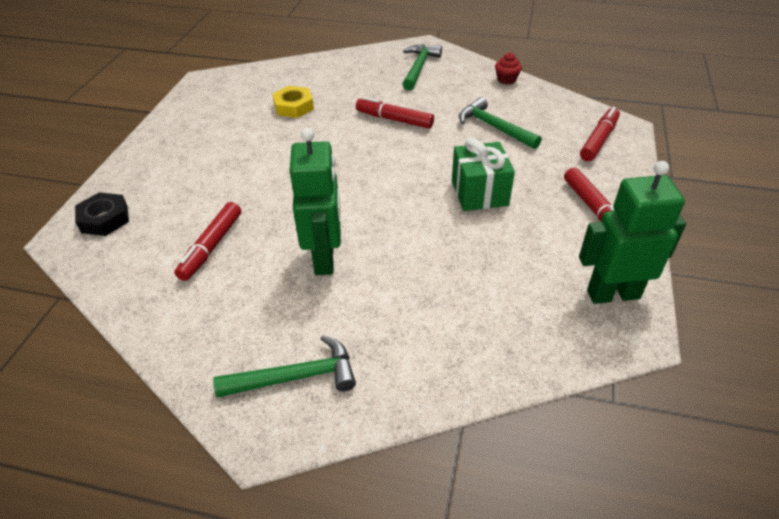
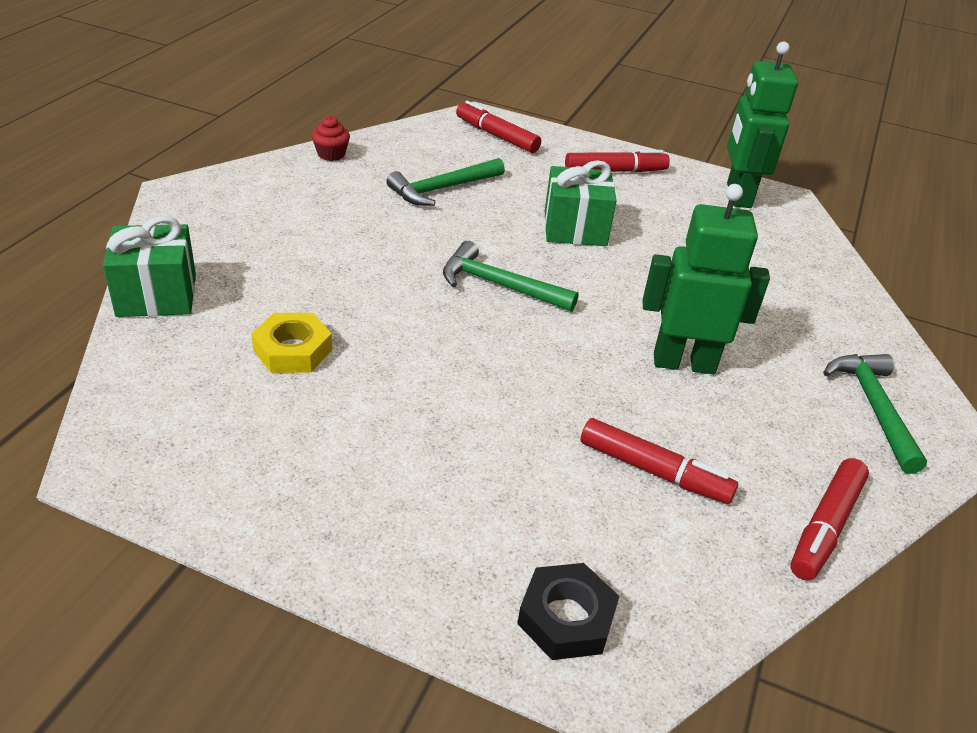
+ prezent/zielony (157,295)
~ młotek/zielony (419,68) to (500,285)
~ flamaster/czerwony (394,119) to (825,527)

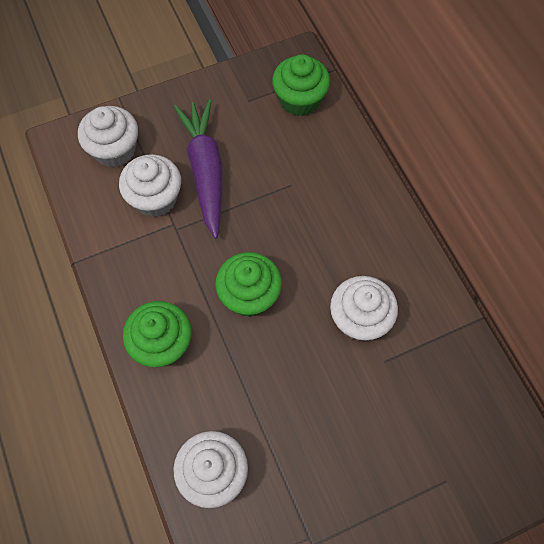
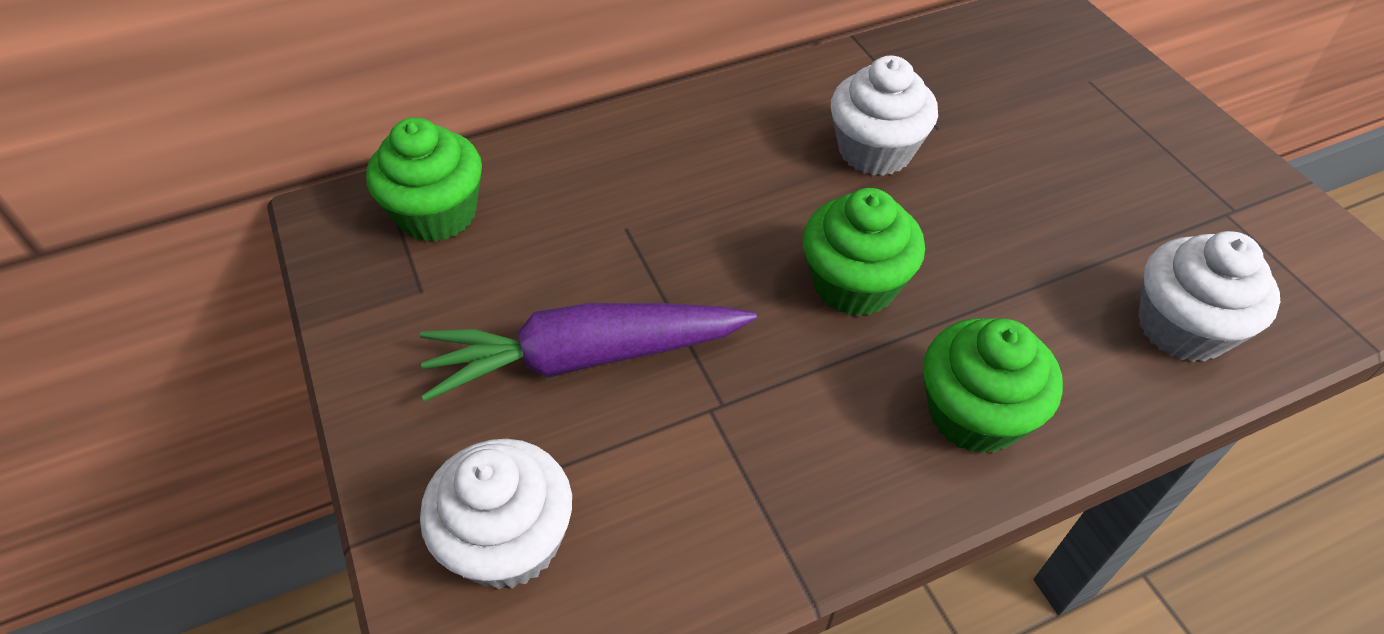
- muffinka/biały (155,198)

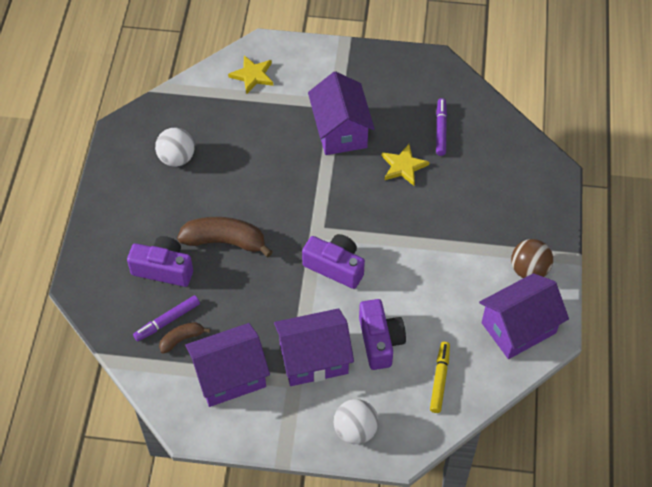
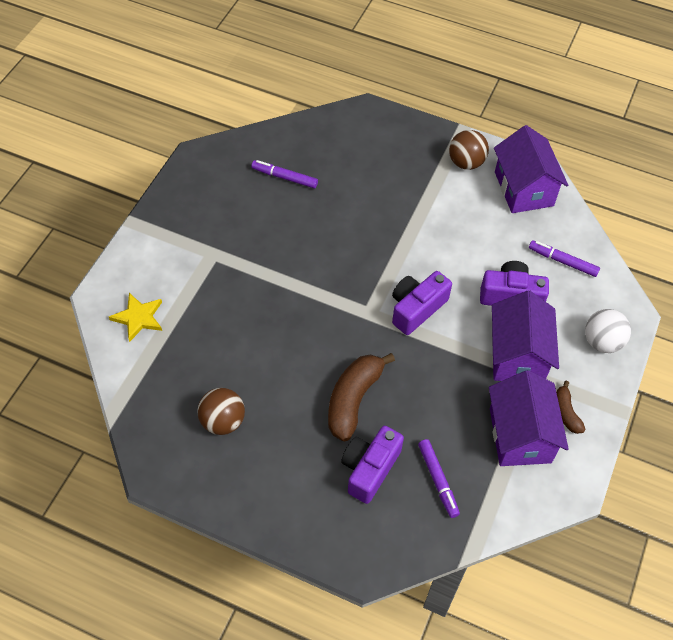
~ piłka/biały (177,158) to piłka/brązowy (223,421)
~ flamaster/żółty (439,379) to flamaster/fioletowy (562,261)
~ banan/brązowy (182,339) to (566,412)
- domek/fioletowy (340,131)
- gwiazda/żółty (403,166)

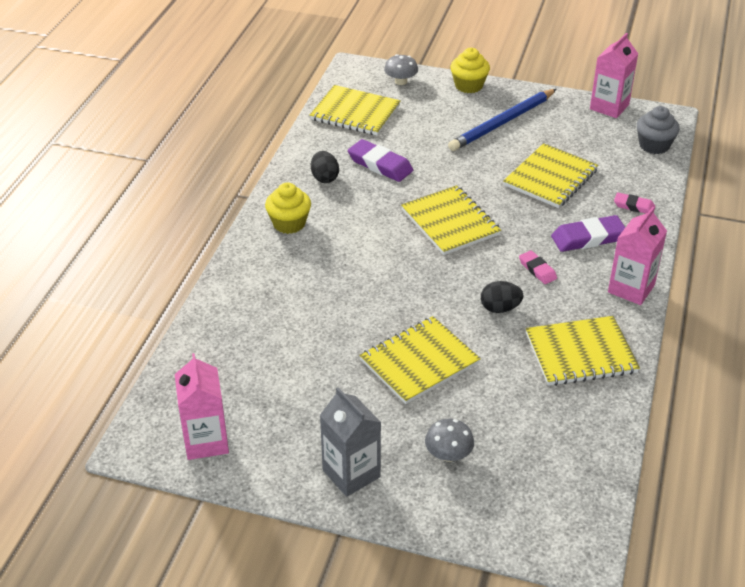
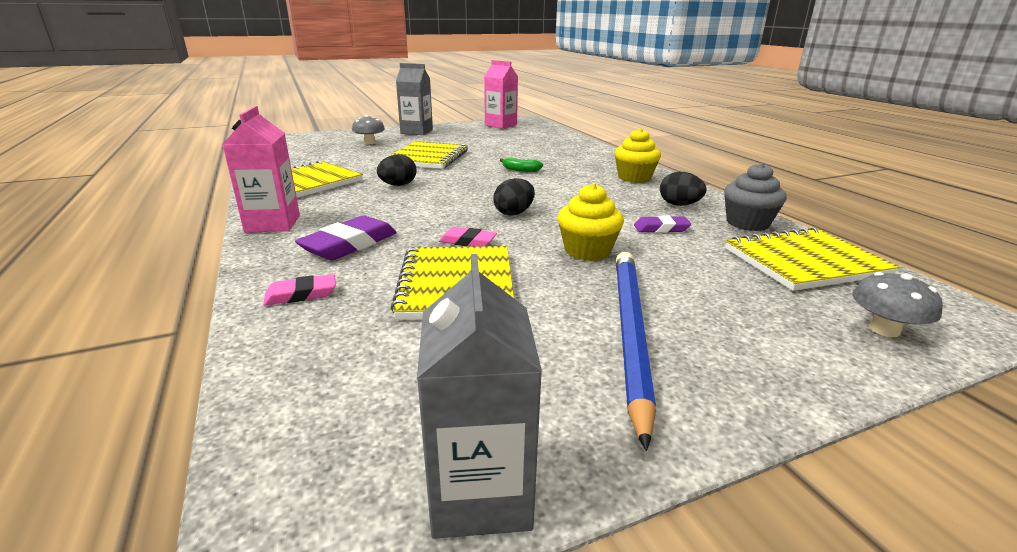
~ karton mleka/różowy (609,107) to karton mleka/szary (480,493)
~ gumka do mazania/różowy (537,270) to (468,241)
~ zeszyt/żółty (450,222) to jajko/czarny (514,213)
+ banan/zielony (520,170)
~ muffinka/żółty (469,85) to (587,251)
~ gumka do mazania/fioletowy (380,165) = (661,228) x0.59
~ muffinka/szary (654,145) to (747,223)

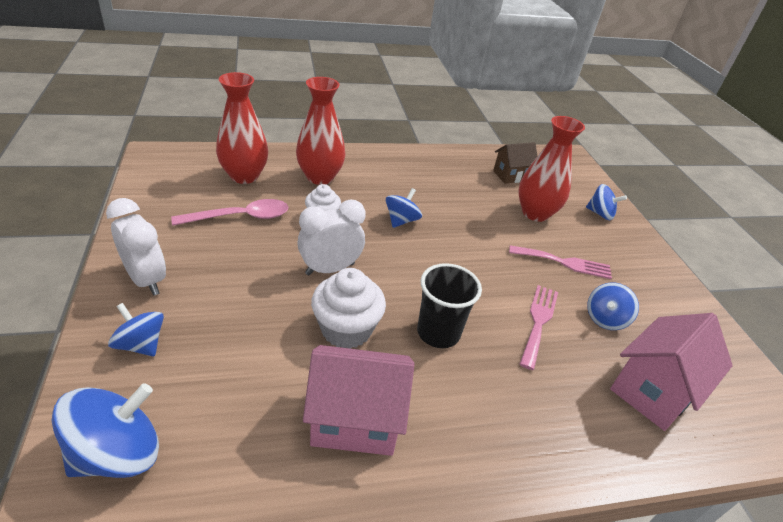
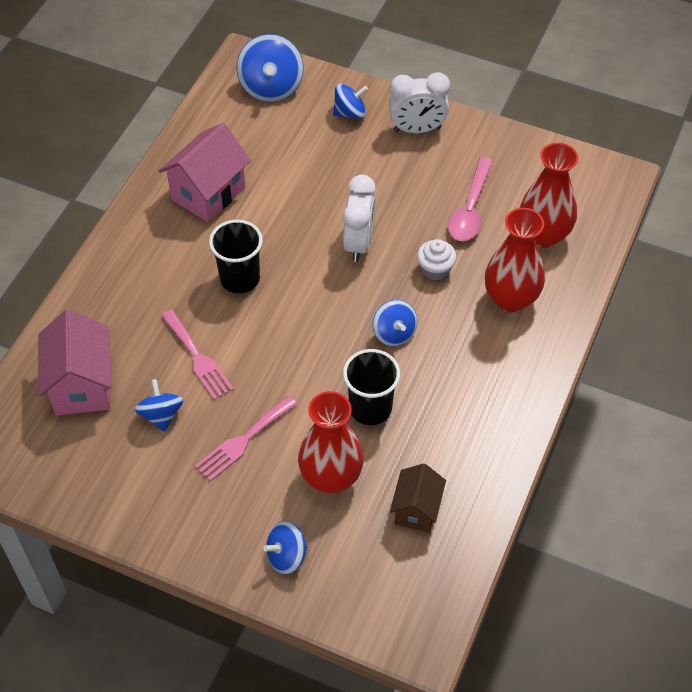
+ szklanka/czarny (370,408)
- muffinka/biały (346,329)

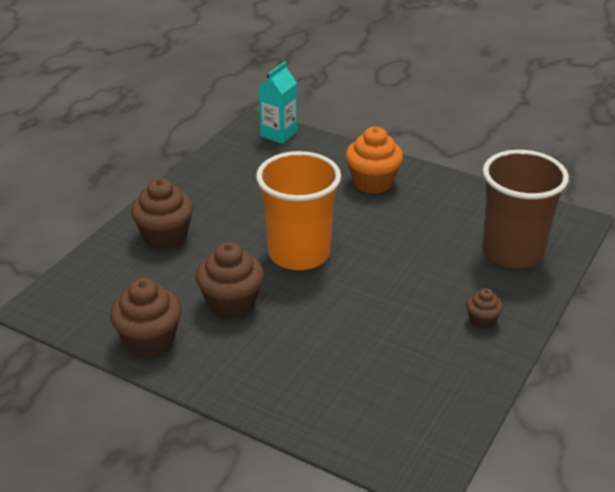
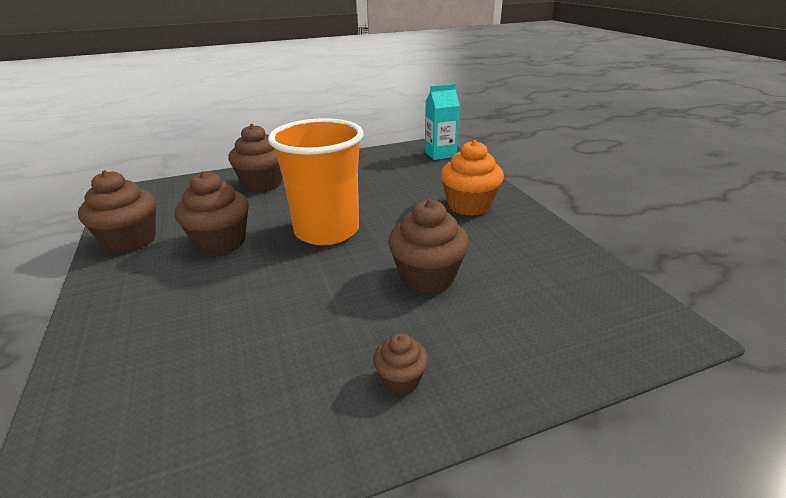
+ muffinka/brązowy (427,277)
- szklanka/brązowy (512,252)

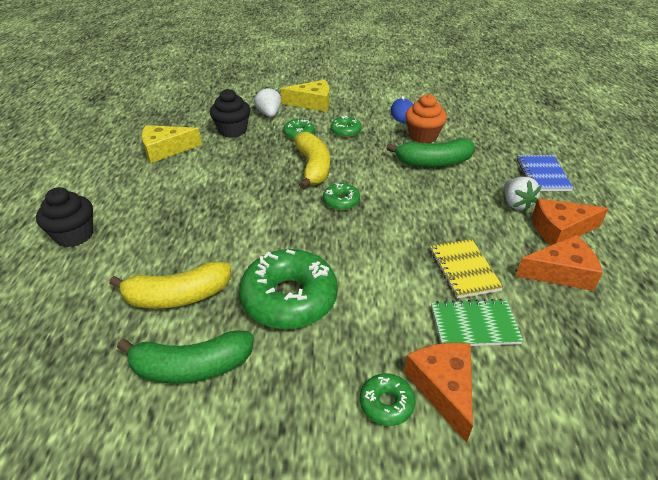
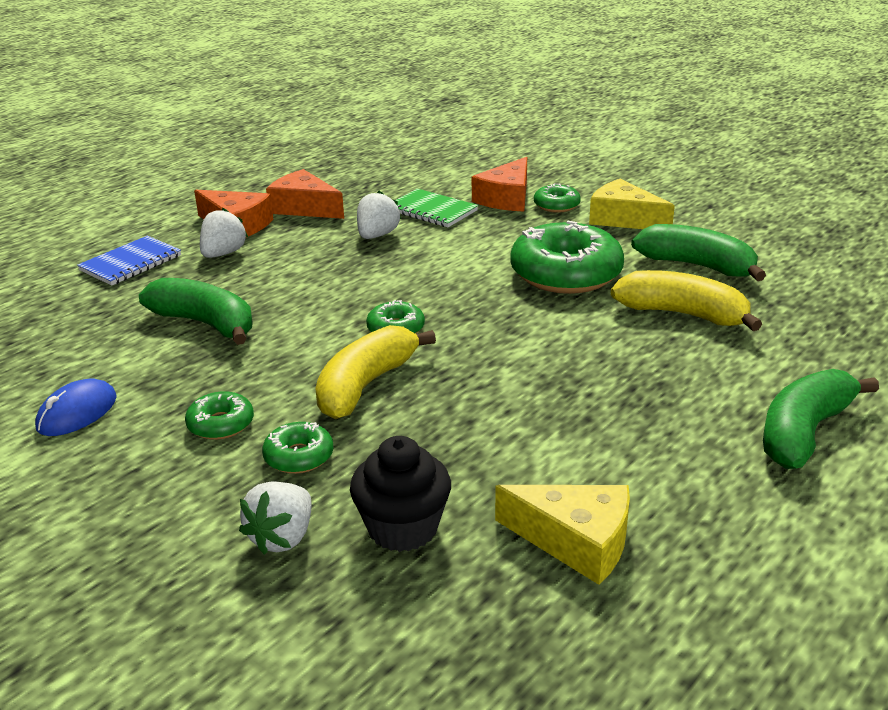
~ zeszyt/żółty (464,269) to truskawka/biały (377,235)
~ ser/żółty (312,103) to (623,219)
~ muffinka/czarny (74,235) to banan/zielony (804,432)
- muffinka/pomarańczowy (423,136)

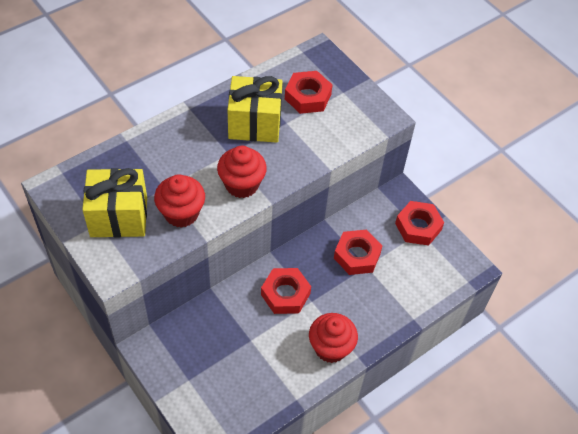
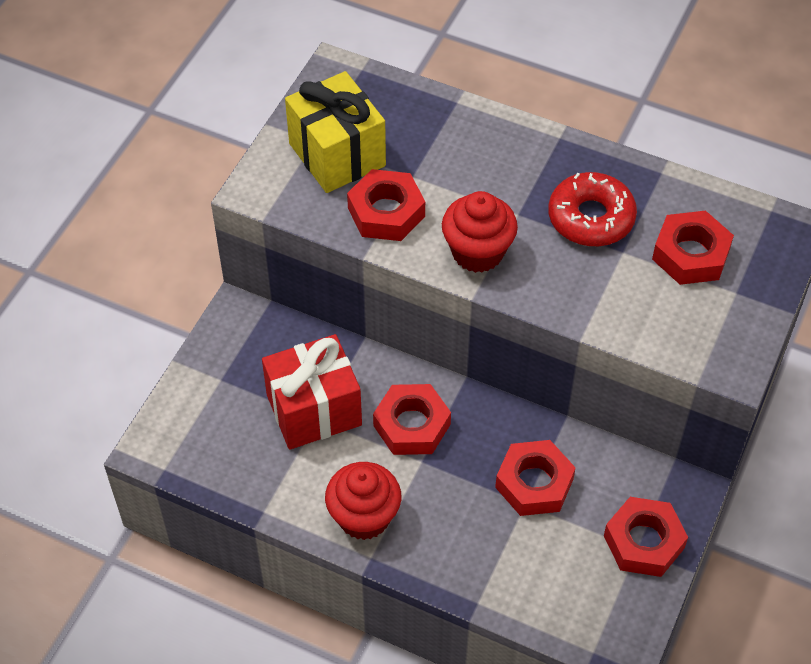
+ prezent/czerwony (314,410)
~ muffinka/czerwony (181,213) to nakrętka/czerwony (386,212)
~ prezent/żółty (255,124) to donut/czerwony (591,218)

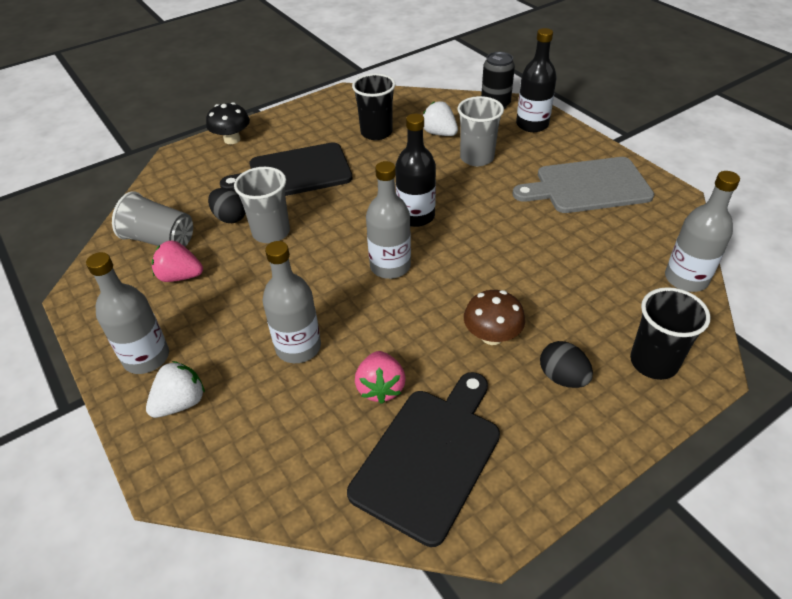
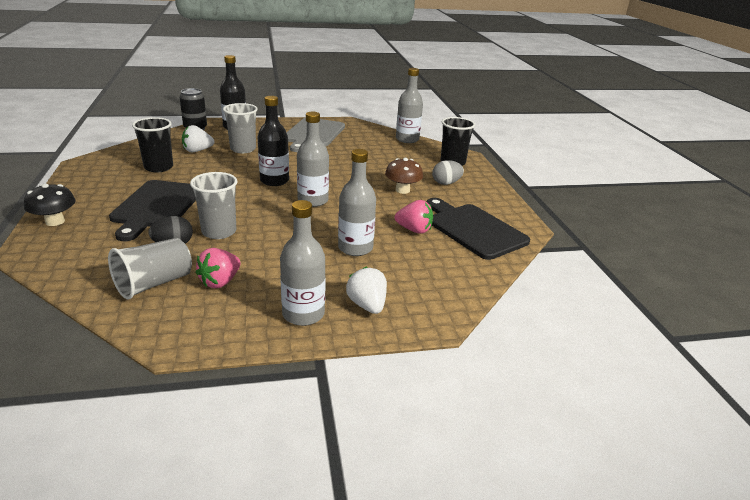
~ jajko/czarny (562,377) to jajko/szary (446,183)

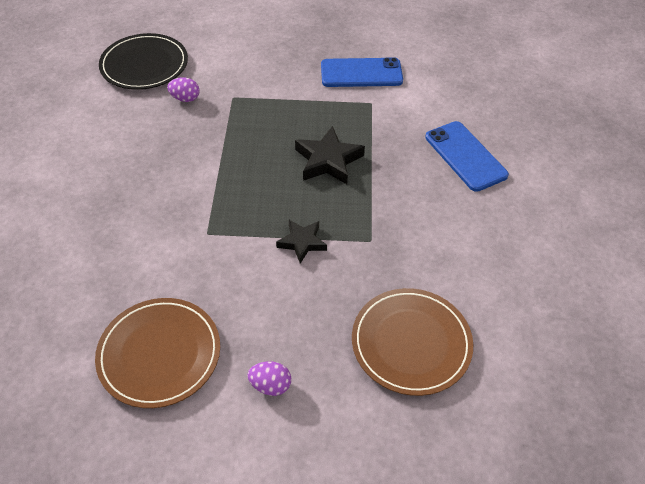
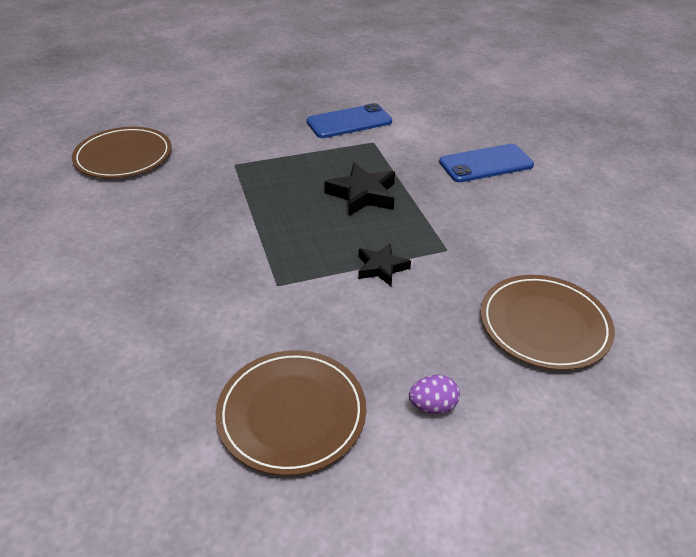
~ talerz/czarny (144,65) to talerz/brązowy (123,156)
~ telefon/niebieski (465,156) = (486,164) 60 degrees counterclockwise
- jajko/fioletowy (185,98)

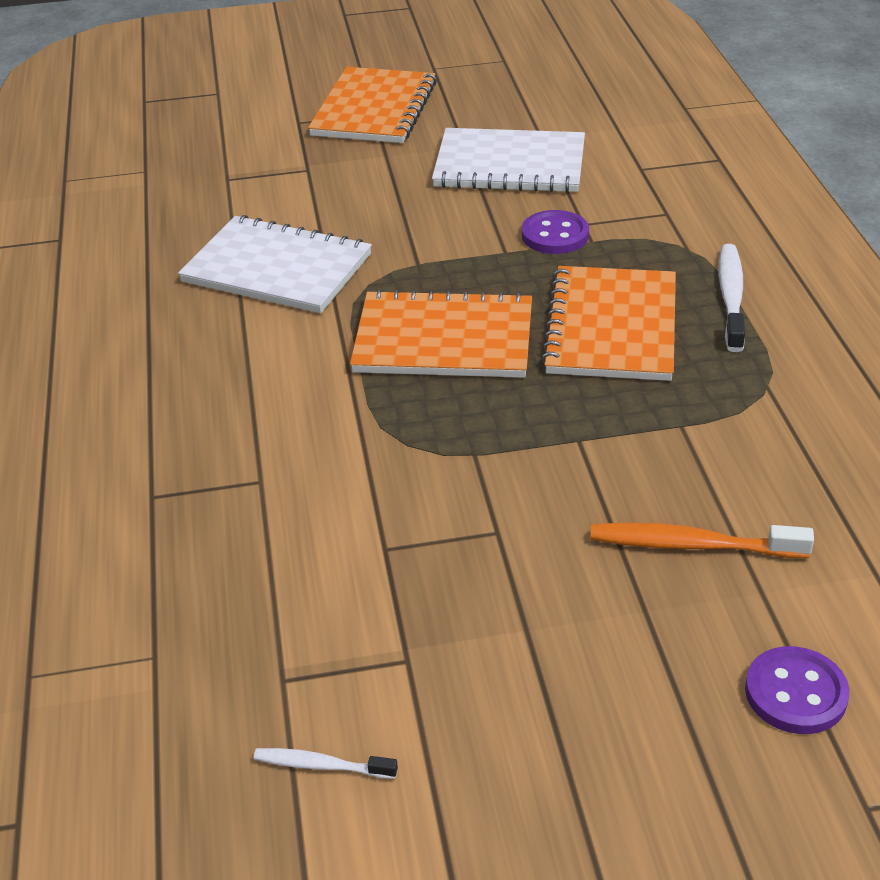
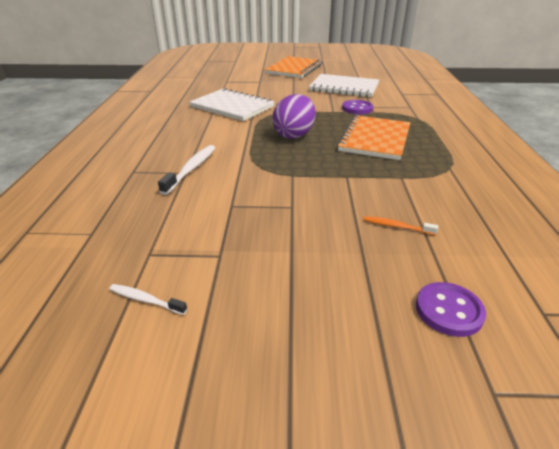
~ szczoteczka do zębów/biały (731,297) to (191,169)
~ zeszyt/pomarańczowy (443,339) to jajko/fioletowy (294,135)
~ szczoteczka do zębów/pomarańczowy (692,545) = (396,226) x0.58

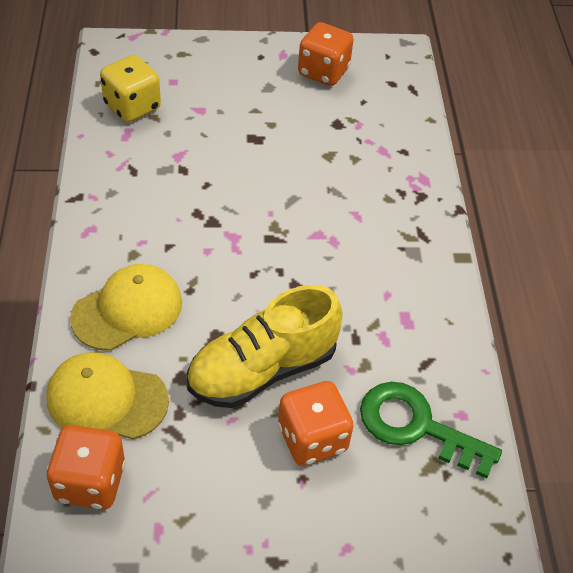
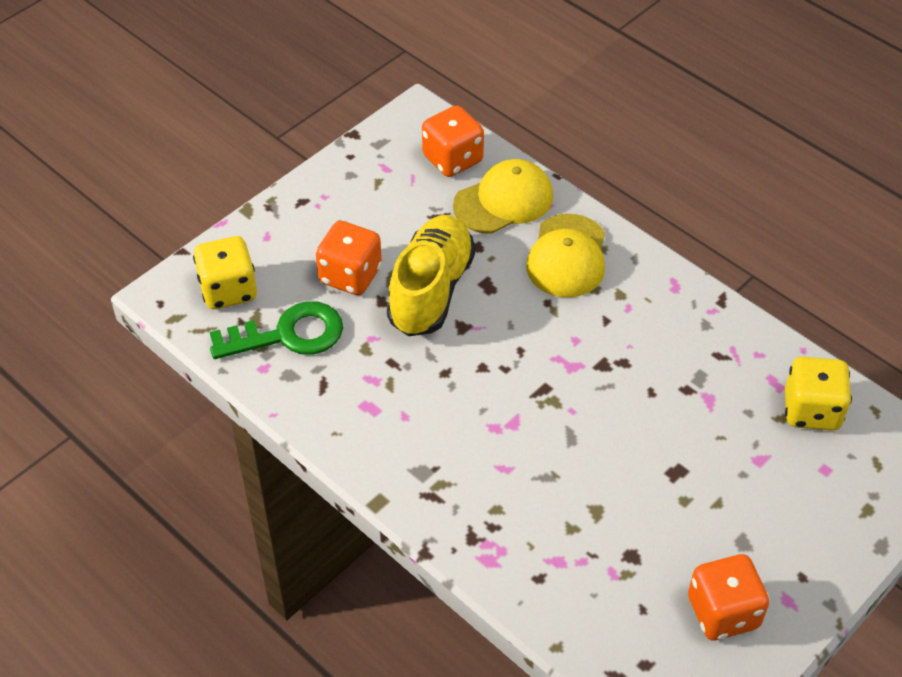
+ kostka do gry/żółty (228,290)

